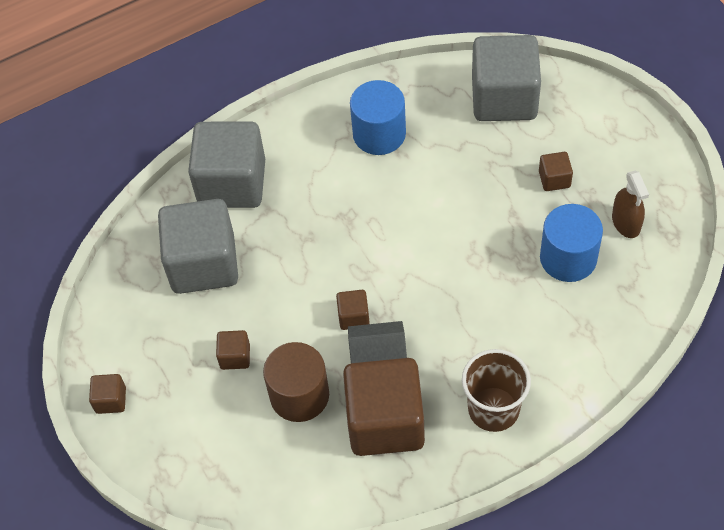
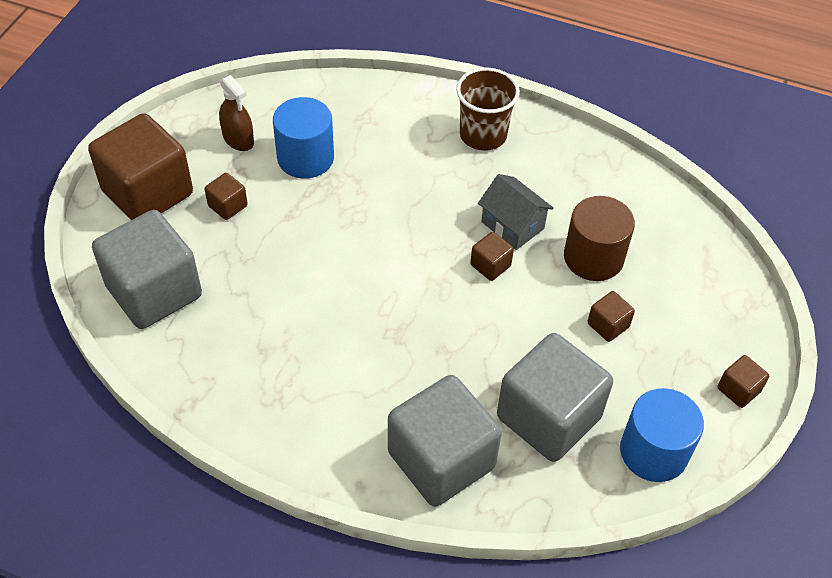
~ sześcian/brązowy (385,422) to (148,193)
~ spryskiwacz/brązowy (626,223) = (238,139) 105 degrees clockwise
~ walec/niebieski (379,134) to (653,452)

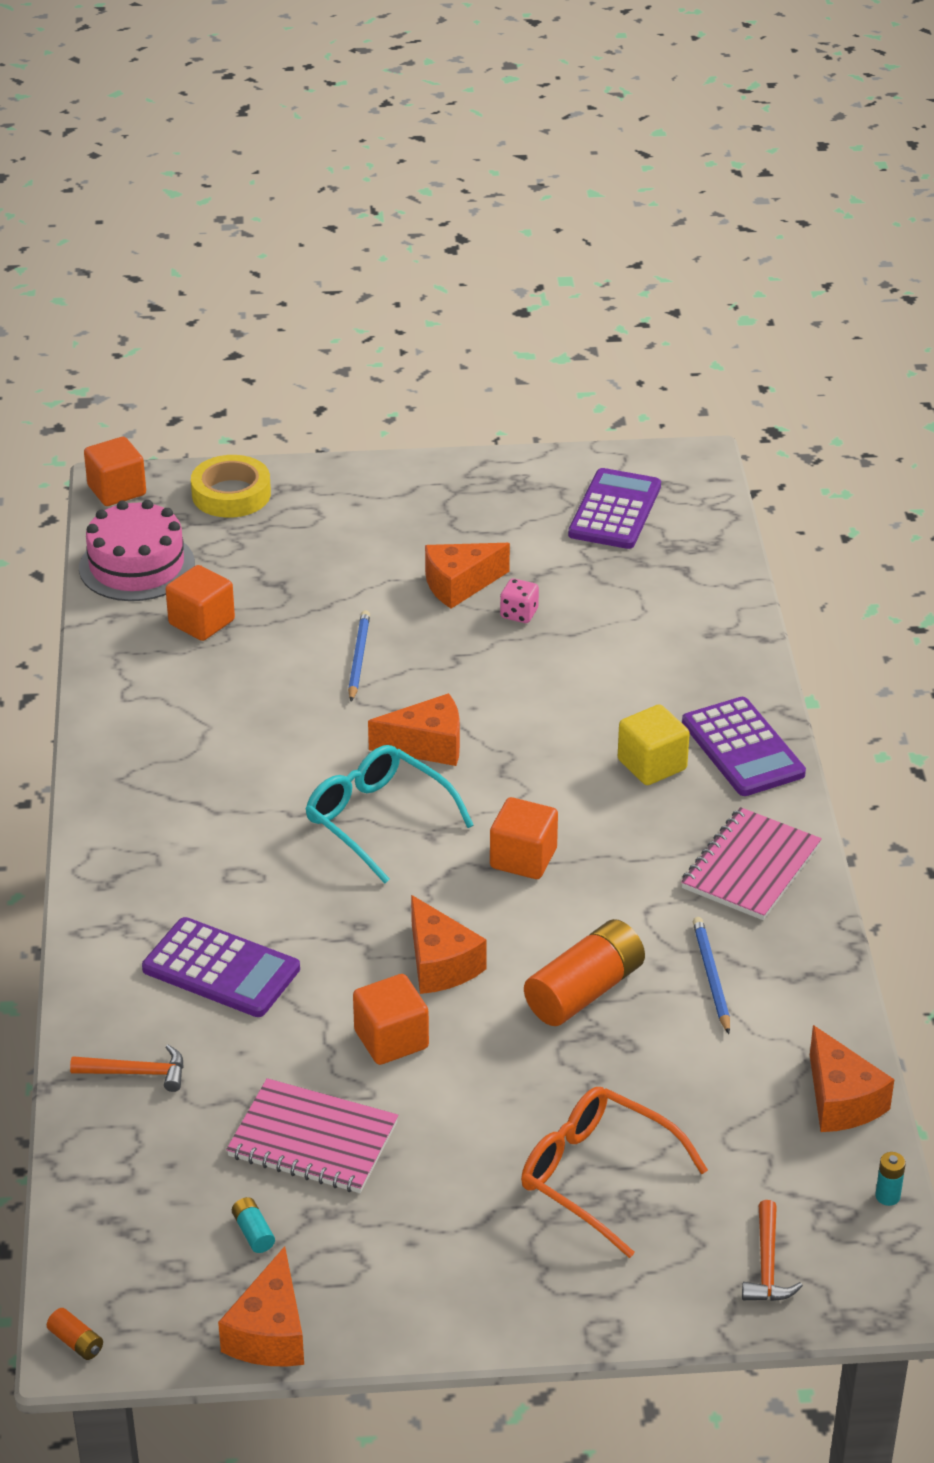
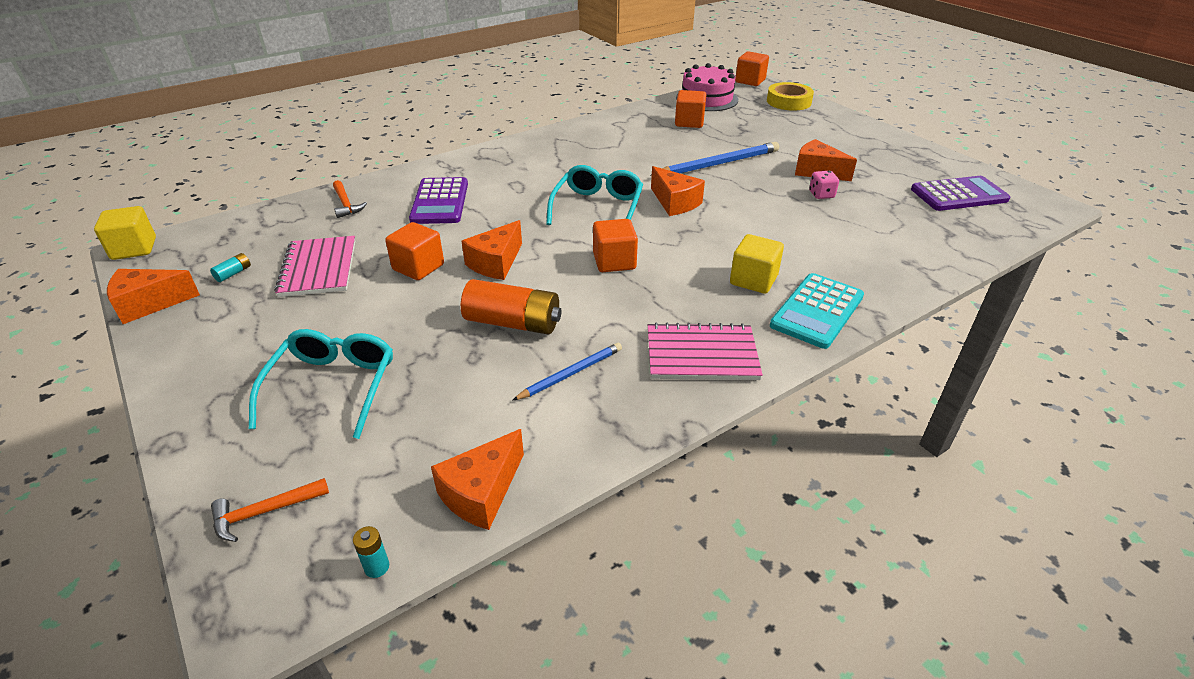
~ bateria/pomarańczowy (76,1342) to sześcian/żółty (134,249)
~ okulary/pomarańczowy (597,1176) to okulary/turkusowy (332,386)
~ ołówek/niebieski (358,658) = (718,164) x1.72
~ kalkulator/fioletowy (743,748) to kalkulator/turkusowy (817,311)

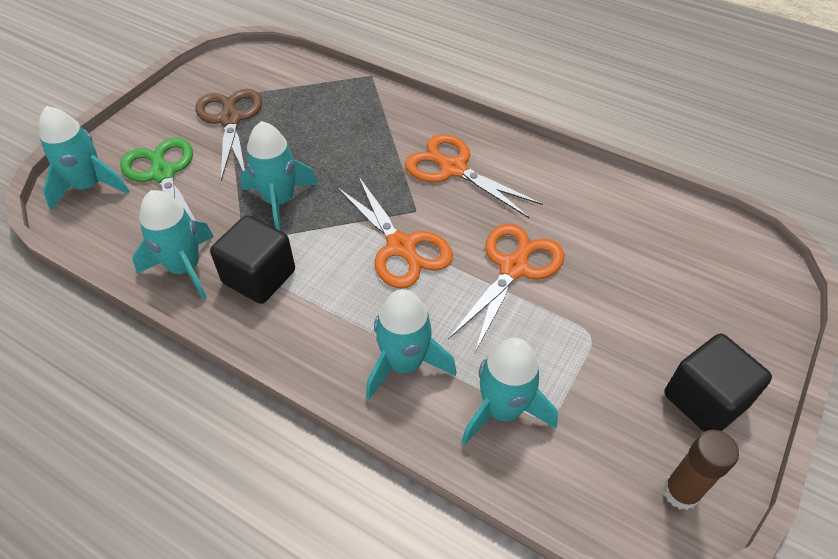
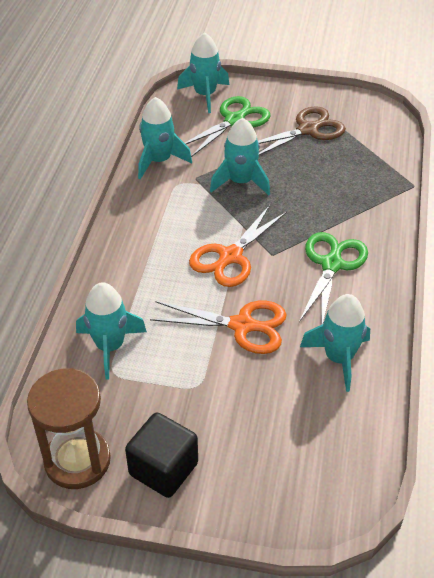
~ klej w sztyfcie/brązowy (680,492) to klepsydra/brązowy (77,460)
~ nożyczki/pomarańczowy (453,169) to nożyczki/zielony (331,264)
~ rakieta/turkusowy (405,364) to (338,358)
- sześcian/czarny (259,277)

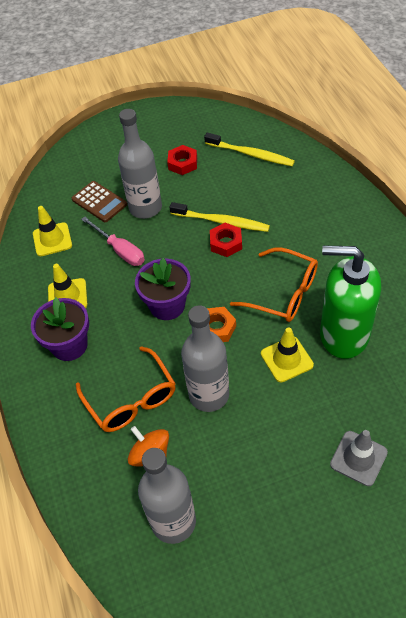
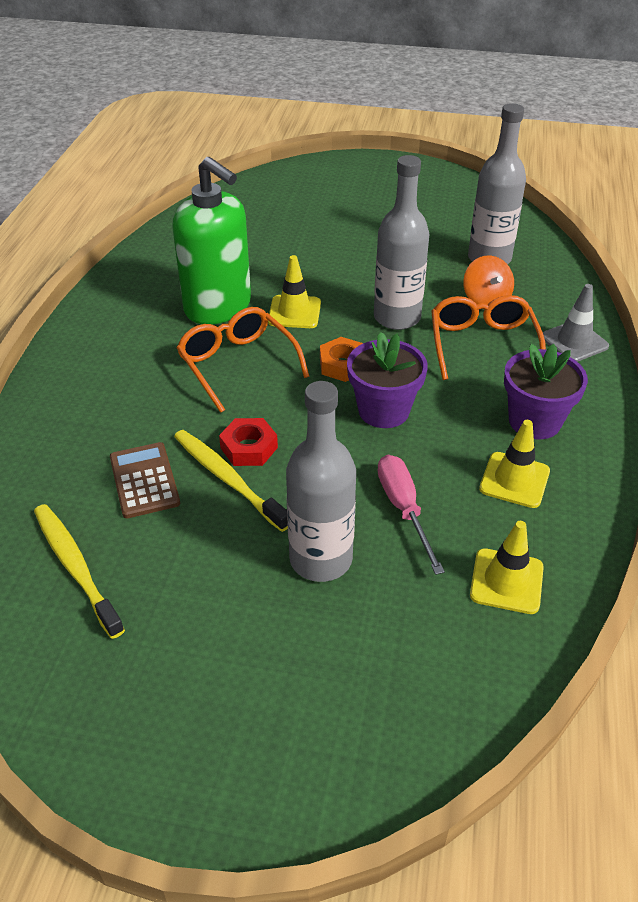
~ kalkulator/brązowy (99,202) to (144,480)
~ pachołek/szary (358,458) to (574,342)
- nakrętka/czerwony (182,163)

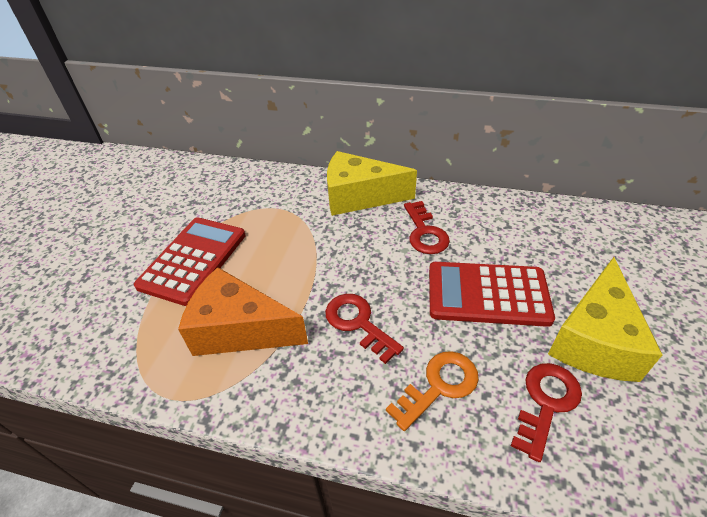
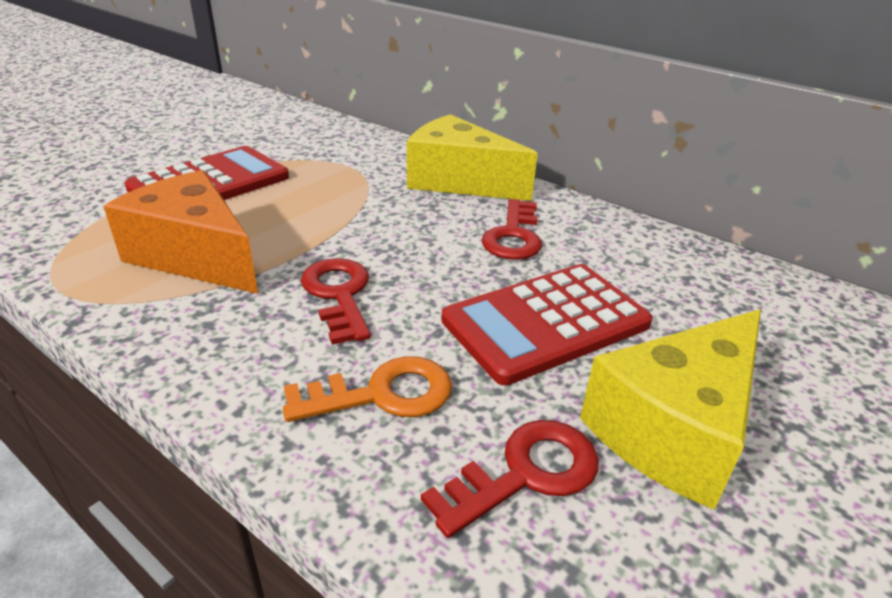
~ kalkulator/czerwony (487,294) = (545,322) 60 degrees counterclockwise

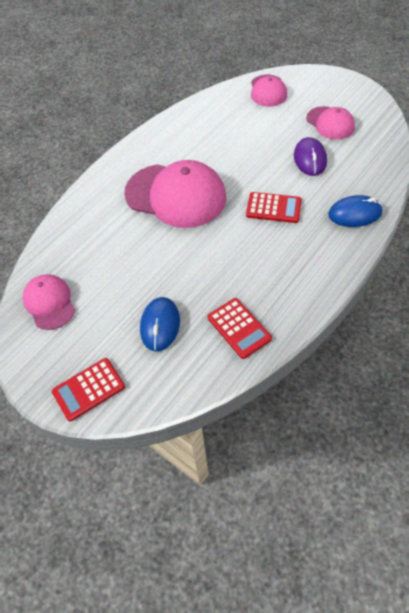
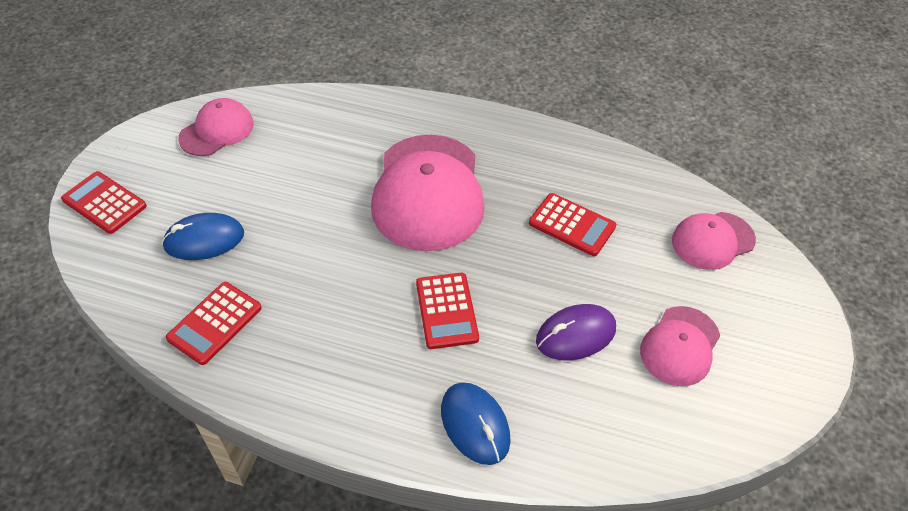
+ kalkulator/czerwony (572,225)

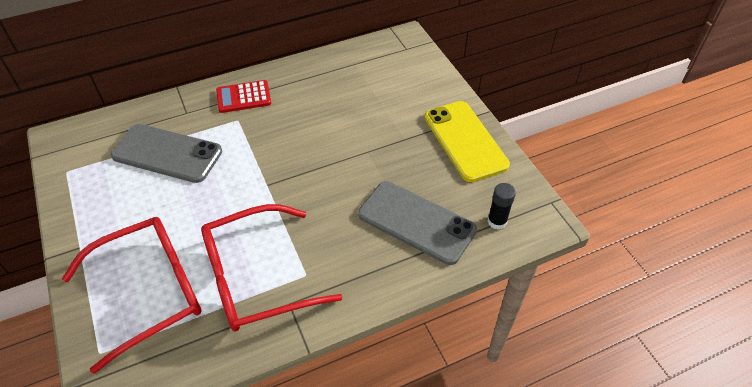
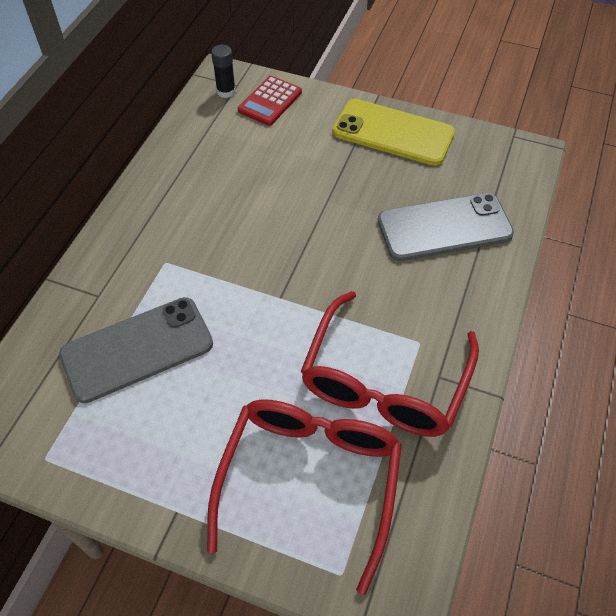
~ klej w sztyfcie/czarny (497,221) to (226,91)
~ kalkulator/czerwony (243,97) to (270,101)

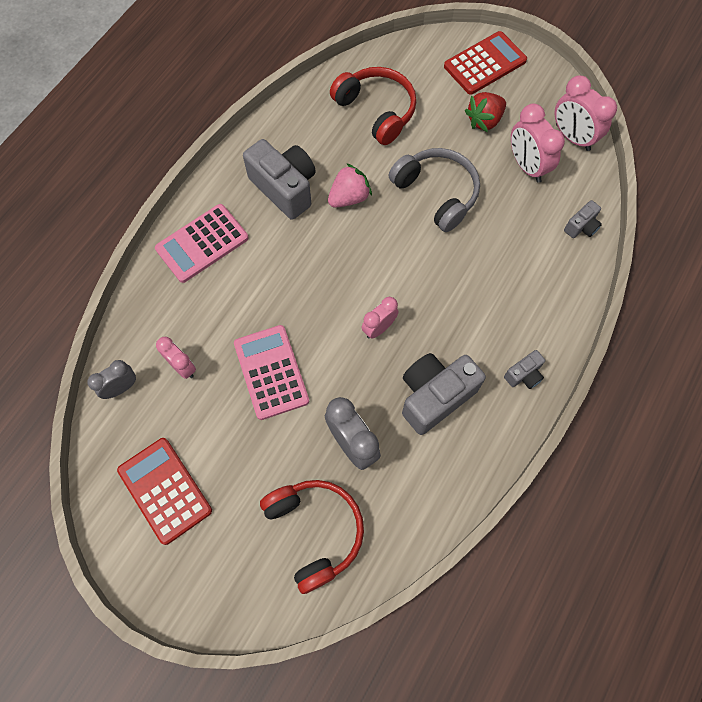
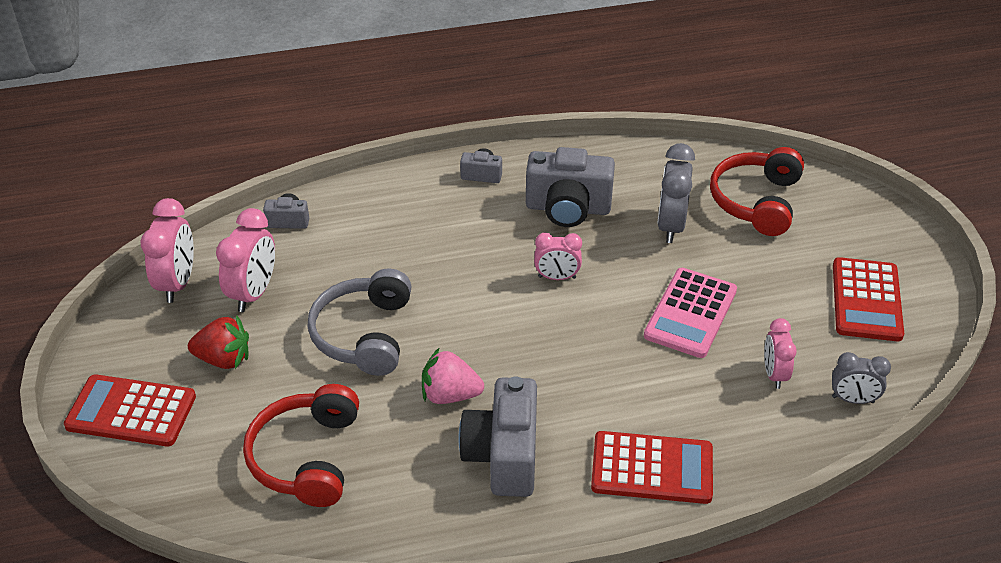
~ kalkulator/różowy (202,243) to kalkulator/czerwony (652,468)

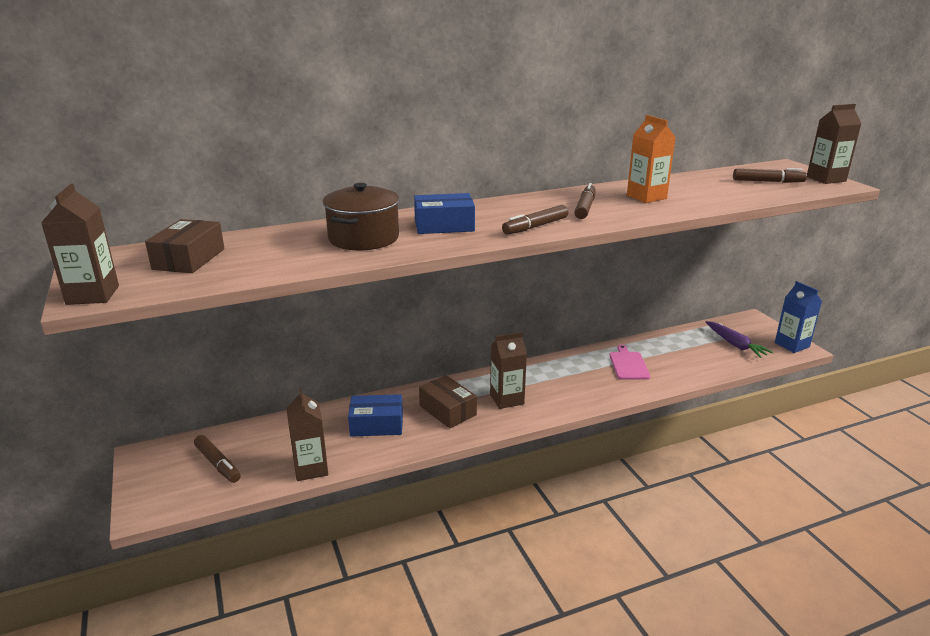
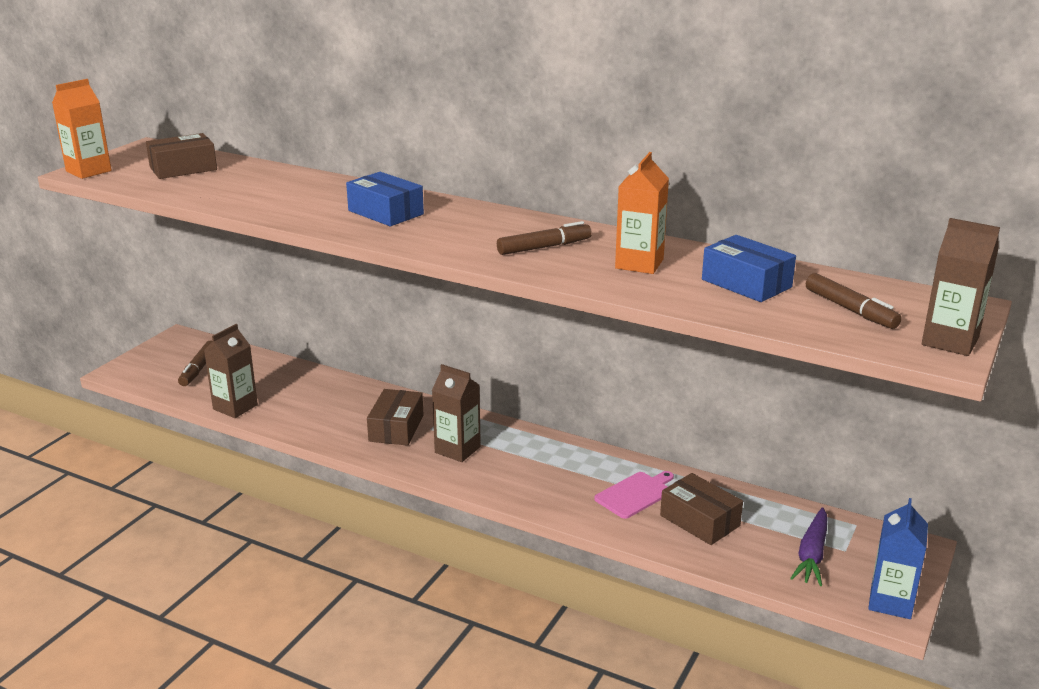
~ karton mleka/brązowy (93,295) to karton mleka/pomarańczowy (88,171)
+ pudełko/brązowy (699,521)
~ pudełko/niebieski (376,425) to (746,283)
- garnek/brązowy (363,238)
- flamaster/brązowy (535,226)

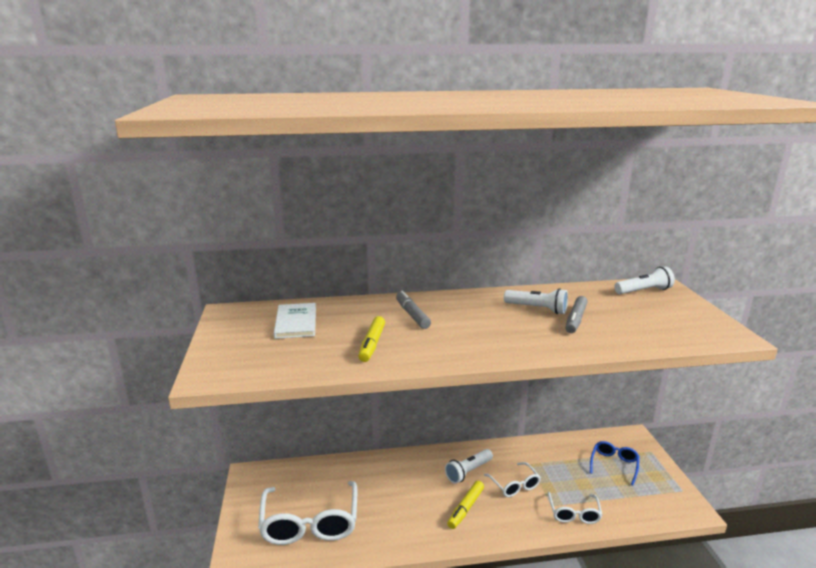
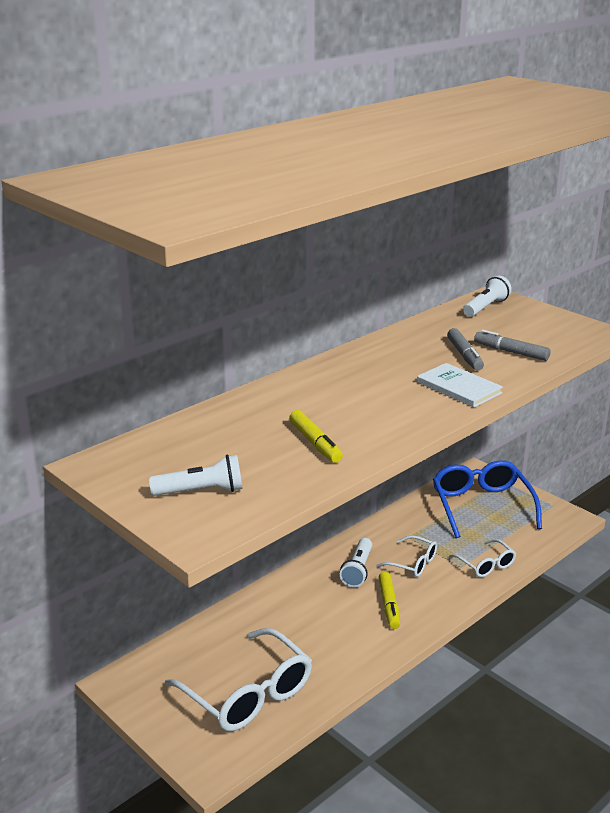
~ latarka/biały (537,309) to (201,491)
~ książka/biały (296,322) to (459,387)
~ okulary/niebieski (614,464) = (481,506) x1.90
~ flamaster/szary (412,315) to (511,352)

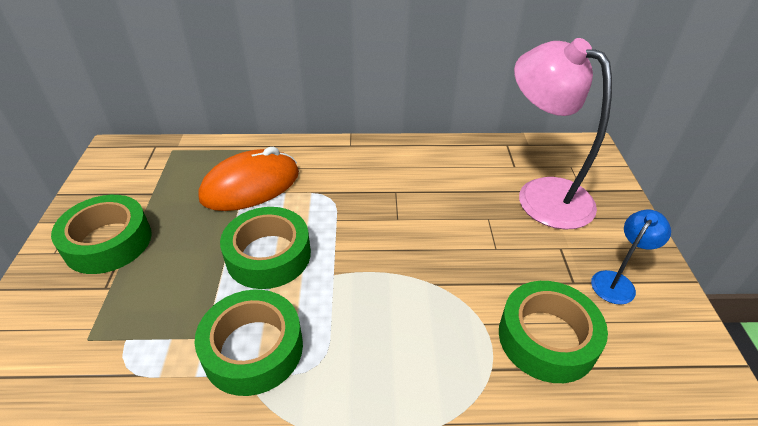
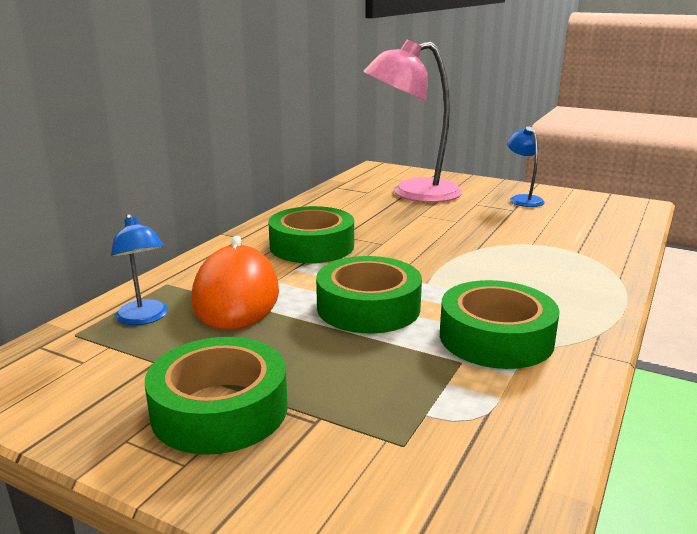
+ lampka/niebieski (144,318)
~ taśma klejąca/zielony (547,338) to (312,246)

